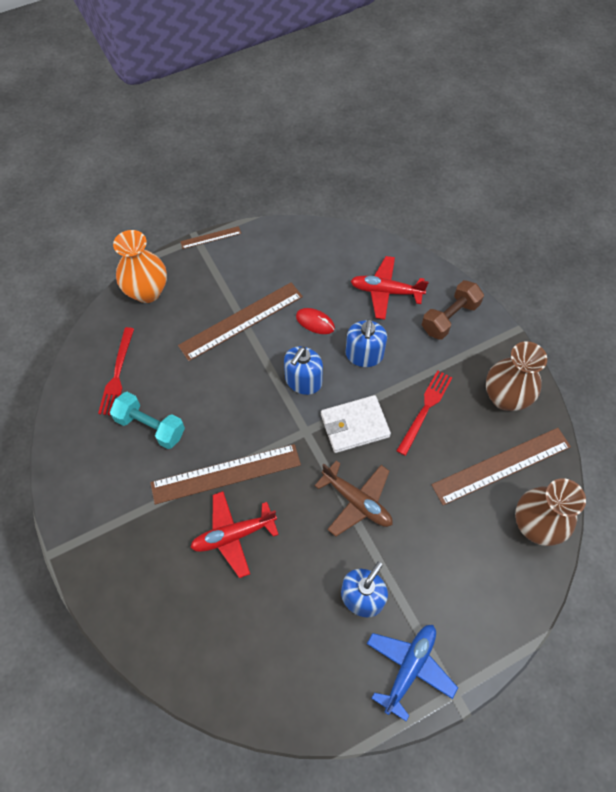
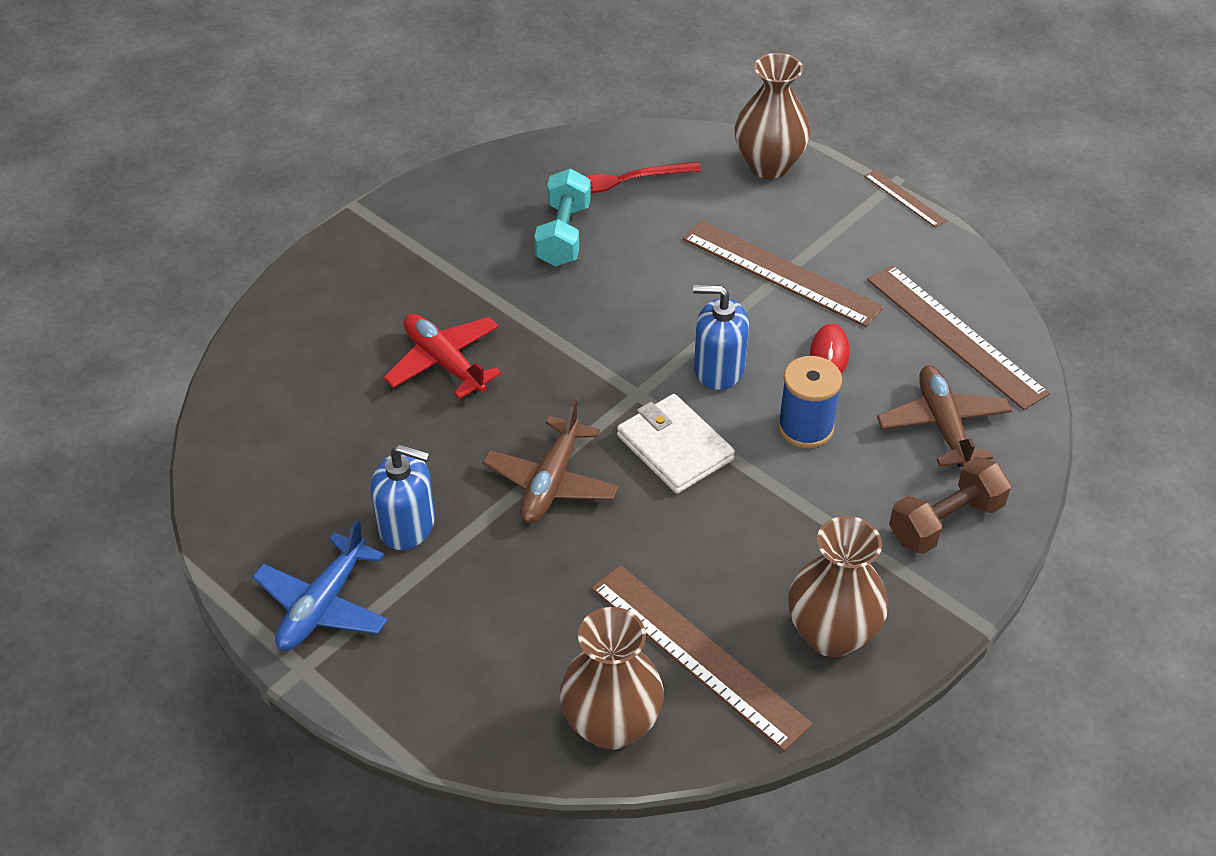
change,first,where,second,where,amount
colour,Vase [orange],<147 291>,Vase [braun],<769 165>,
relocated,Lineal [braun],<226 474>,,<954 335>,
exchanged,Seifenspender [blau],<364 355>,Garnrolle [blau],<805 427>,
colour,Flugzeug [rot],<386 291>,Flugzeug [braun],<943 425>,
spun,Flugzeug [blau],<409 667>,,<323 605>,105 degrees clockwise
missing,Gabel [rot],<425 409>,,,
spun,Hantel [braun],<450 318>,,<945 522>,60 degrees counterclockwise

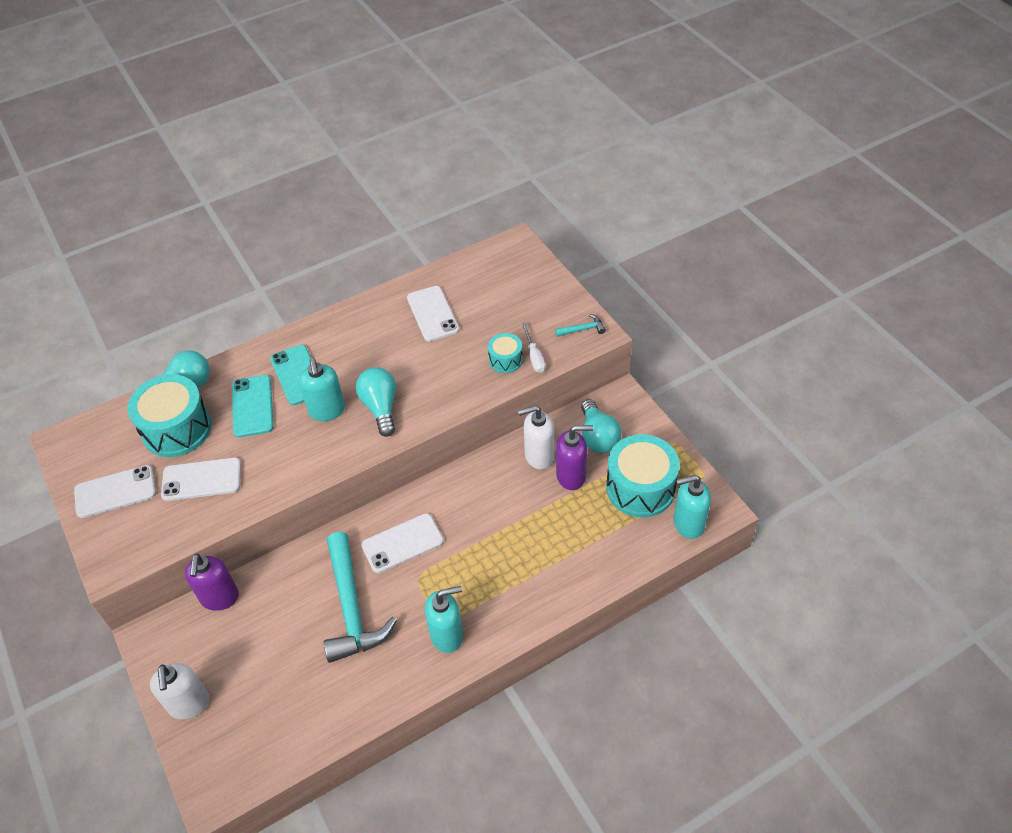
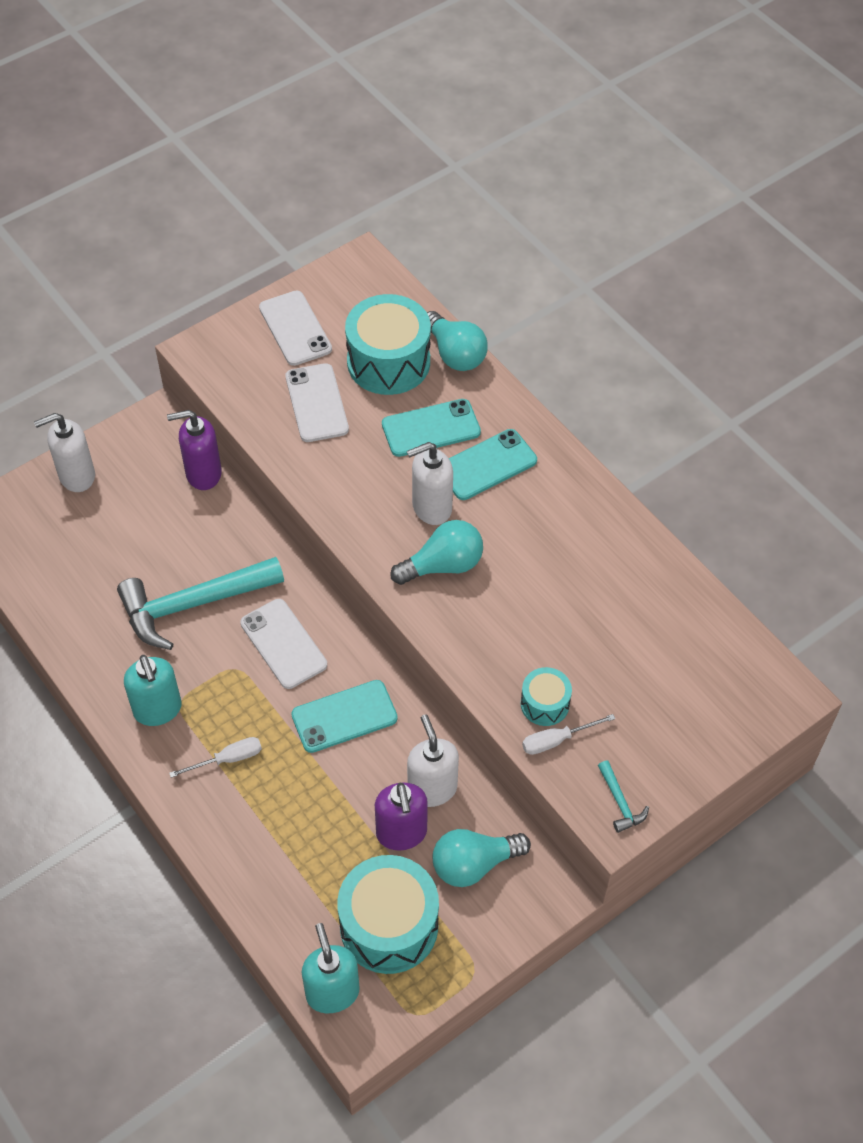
change,first,where,second,where,amount
colour,Seifenspender [türkis],<327 411>,Seifenspender [weiß],<431 508>,
missing,Handy [weiß],<433 314>,,,
appeared,,,Schraubenzieher [weiß],<228 759>,
appeared,,,Handy [türkis],<344 717>,

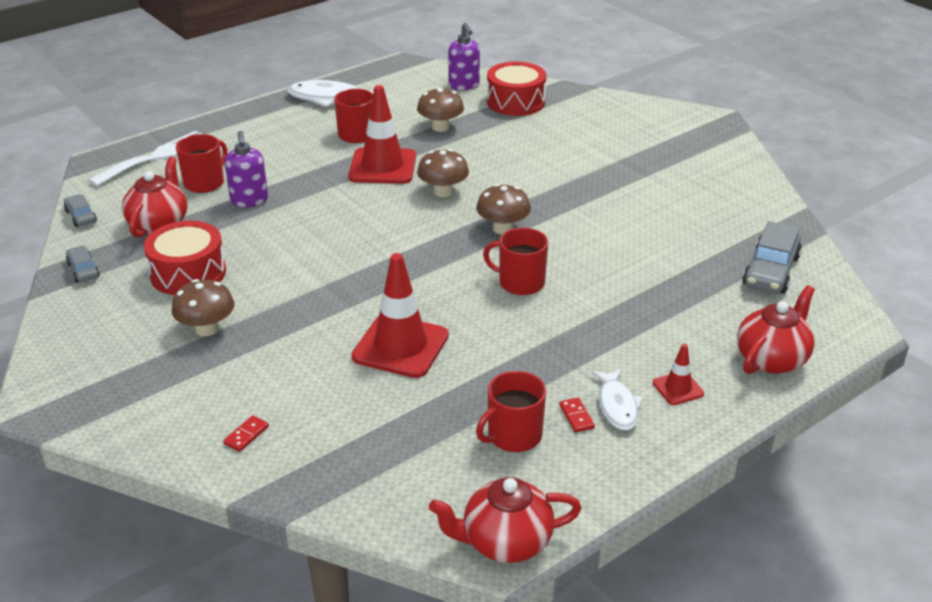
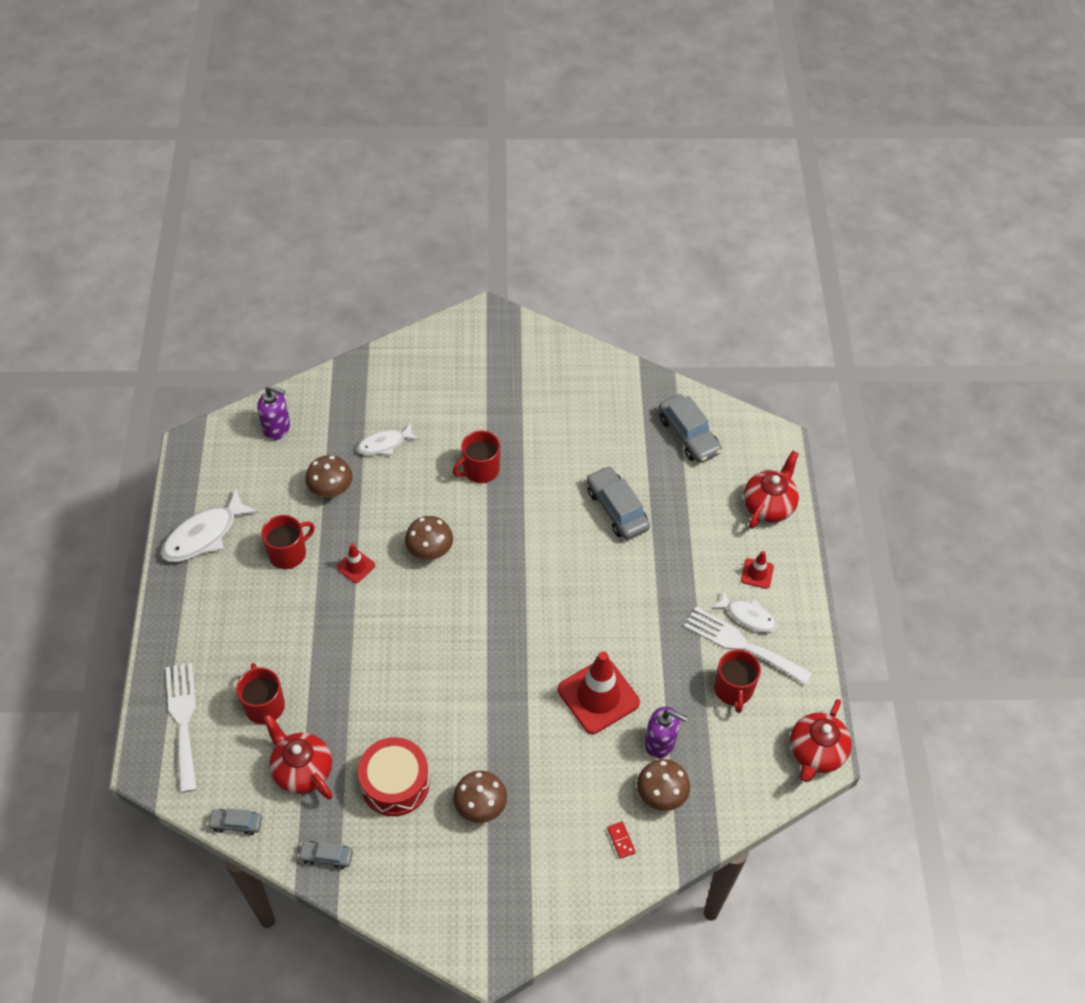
change,first,where,second,where,amount
relocated,Seifenspender [lila],<249 201>,,<660 743>,
size,Leitkegel [rot],<382 167>,,<356 566>,x0.48
relocated,Pilz [braun],<503 229>,,<661 794>,
relocated,Tasse [rot],<520 283>,,<480 470>,
missing,Trommel [rot],<515 102>,,,
exchanged,Dominostein [rot],<576 416>,Gabel [weiß],<741 644>,
spun,Teekanne [rot],<772 359>,,<768 505>,45 degrees clockwise
appeared,,,Fisch [weiß],<384 444>,
appeared,,,Auto [grau],<617 509>,

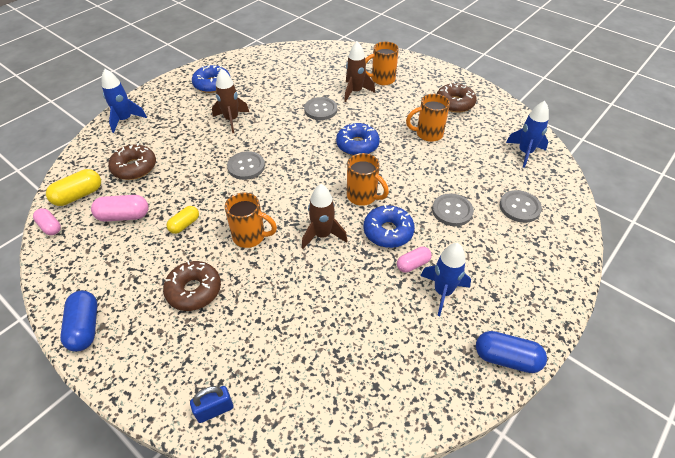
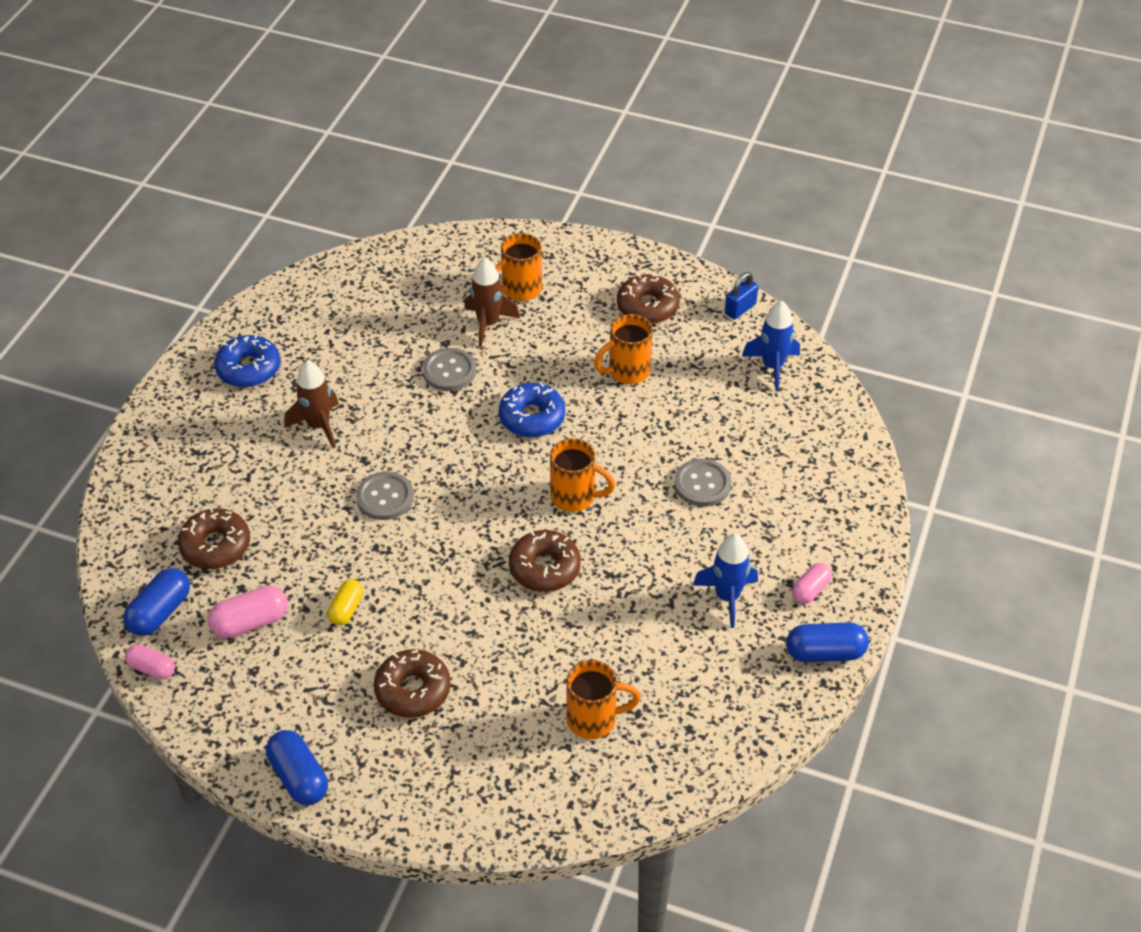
change,first,where,second,where,amount
colour,Kapsel [gelb],<78 195>,Kapsel [blau],<160 612>,
missing,Rakete [blau],<125 120>,,,
relocated,Vorhängeschloss [blau],<214 410>,,<740 309>,
relocated,Tasse [orange],<250 236>,,<594 719>,
exchanged,Rakete [braun],<322 235>,Donut [braun],<544 568>,
missing,Donut [blau],<388 231>,,,
relocated,Kapsel [rosa],<413 264>,,<810 590>,
missing,Knopf [grau],<519 207>,,,

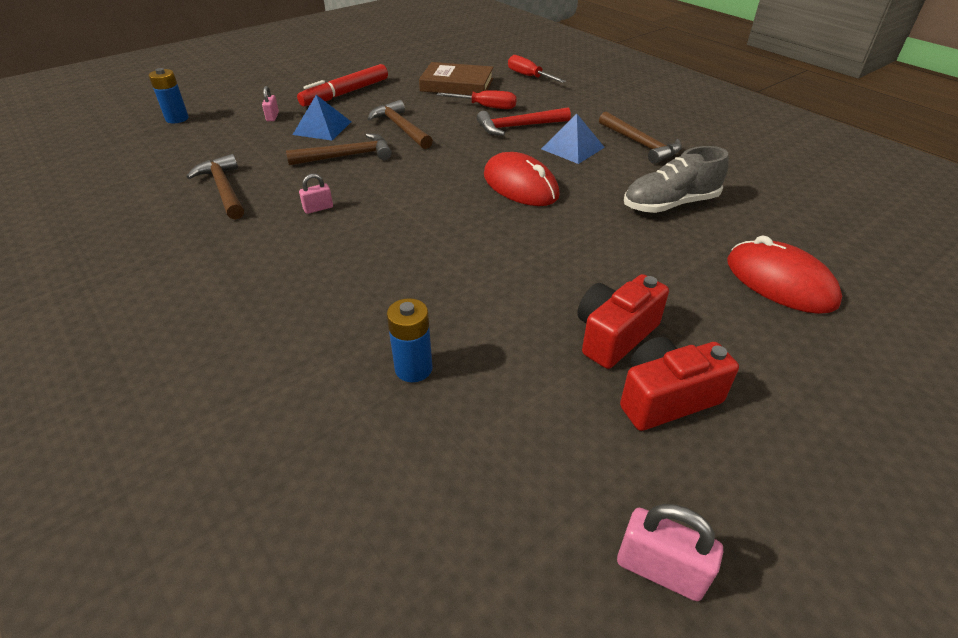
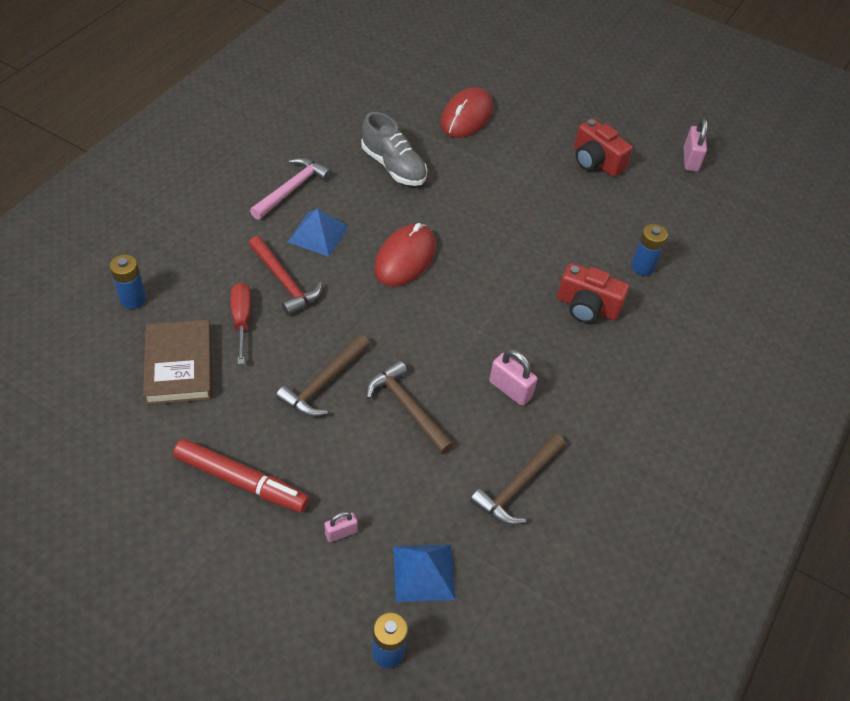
change,first,where,second,where,amount
relocated,Pyramide [blau],<322 128>,,<423 572>,
size,Vorhängeschloss [rosa],<318 208>,,<510 389>,x1.63
exchanged,Schraubenzieher [rot],<529 76>,Batterie [blau],<133 299>,
relocated,Kamera [rot],<614 335>,,<587 307>,
colour,Hammer [braun],<640 144>,Hammer [rosa],<292 189>,

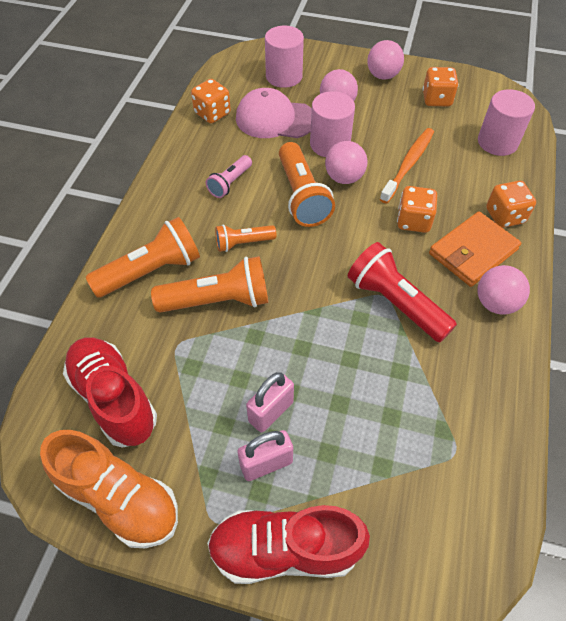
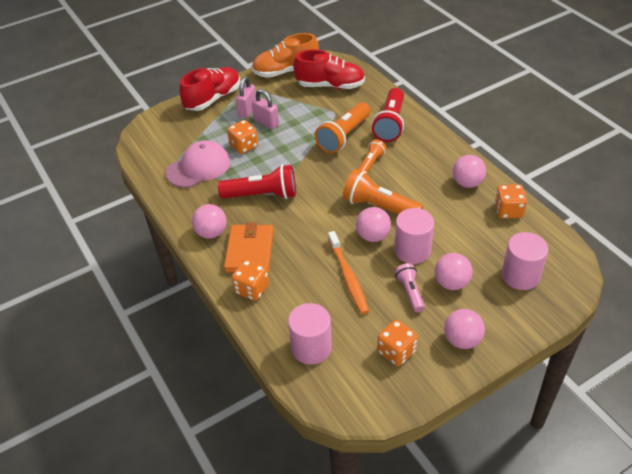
change,first,where,second,where,amount
colour,Taschenlampe [orange],<151 271>,Taschenlampe [rot],<390 124>,
relocated,Taschenlampe [rosa],<230 183>,,<410 292>,
relocated,Kappe [rosa],<275 119>,,<198 167>,
spun,Vorhängeschloss [rosa],<271 411>,,<266 123>,45 degrees counterclockwise
relocated,Spielwürfel [orange],<413 221>,,<244 146>,
appeared,,,Ball [rosa],<467 183>,

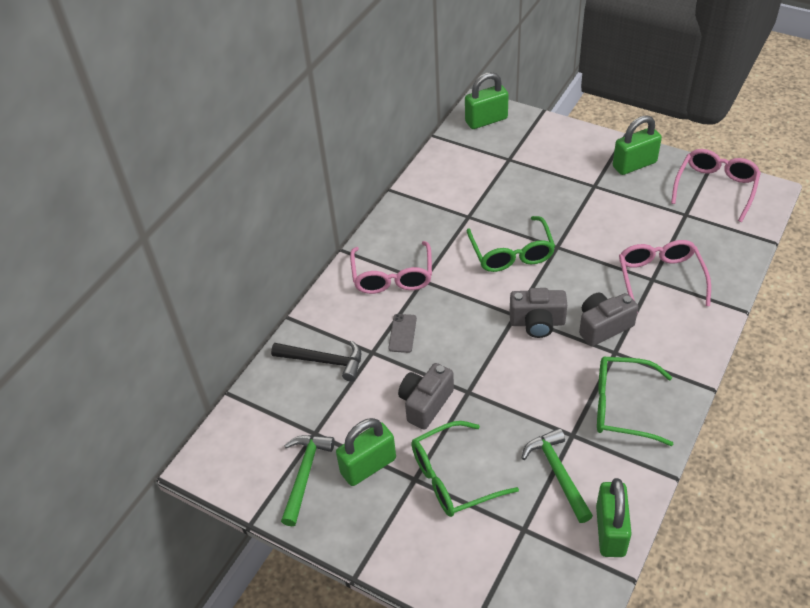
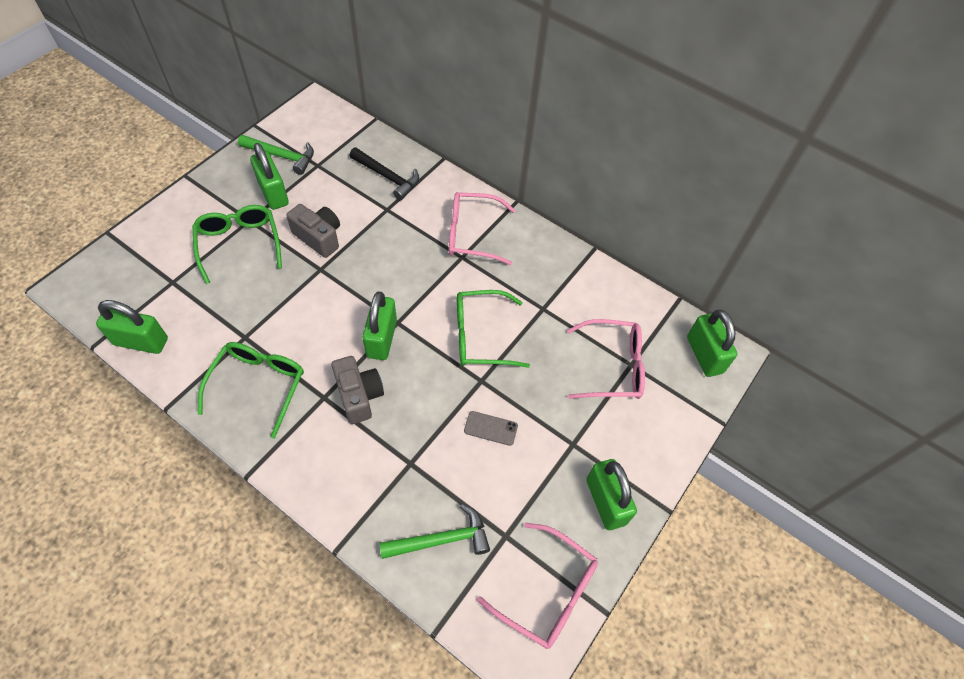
change,first,where,second,where,amount
spun,Hammer [schwarz],<323 361>,,<387 177>,75 degrees counterclockwise
relocated,Handy [grau],<402 333>,,<490 428>,
exchanged,Kamera [grau],<537 323>,Vorhängeschloss [grün],<381 338>,
relocated,Hammer [grün],<558 473>,,<441 539>,
relocated,Brille [rosa],<660 278>,,<613 367>,

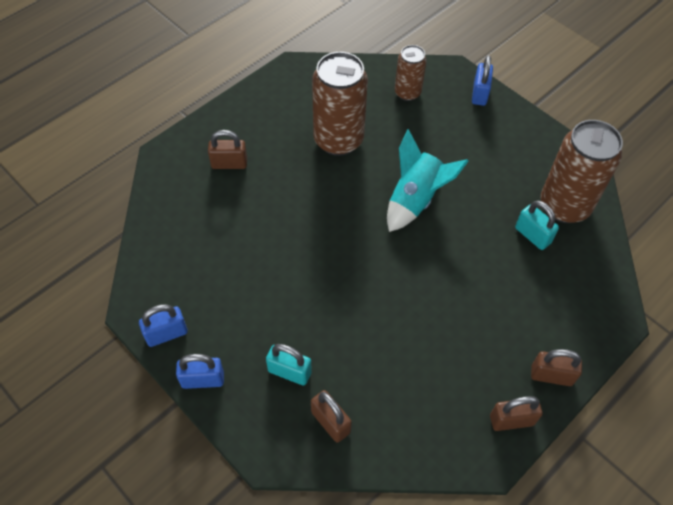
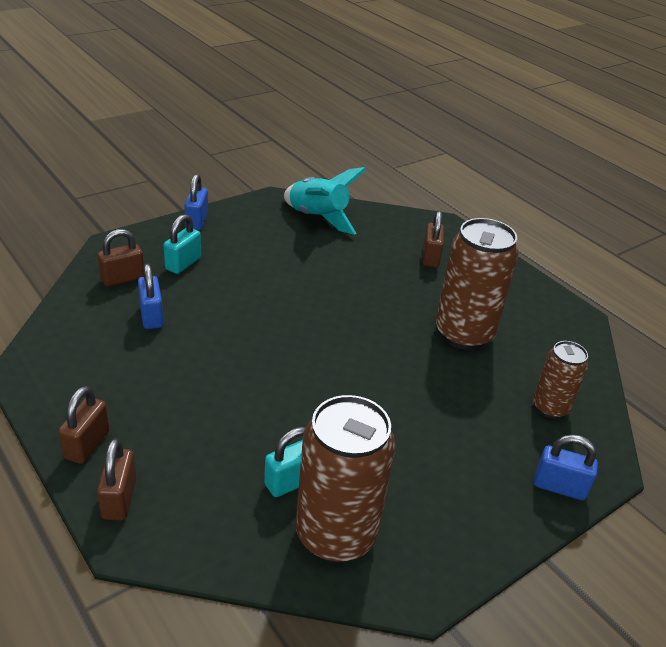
change,first,where,second,where,amount
relocated,Vorhängeschloss [blau],<166 334>,,<151 316>,
relocated,Rakete [türkis],<415 199>,,<318 218>,
relocated,Vorhängeschloss [braun],<511 420>,,<119 499>,

